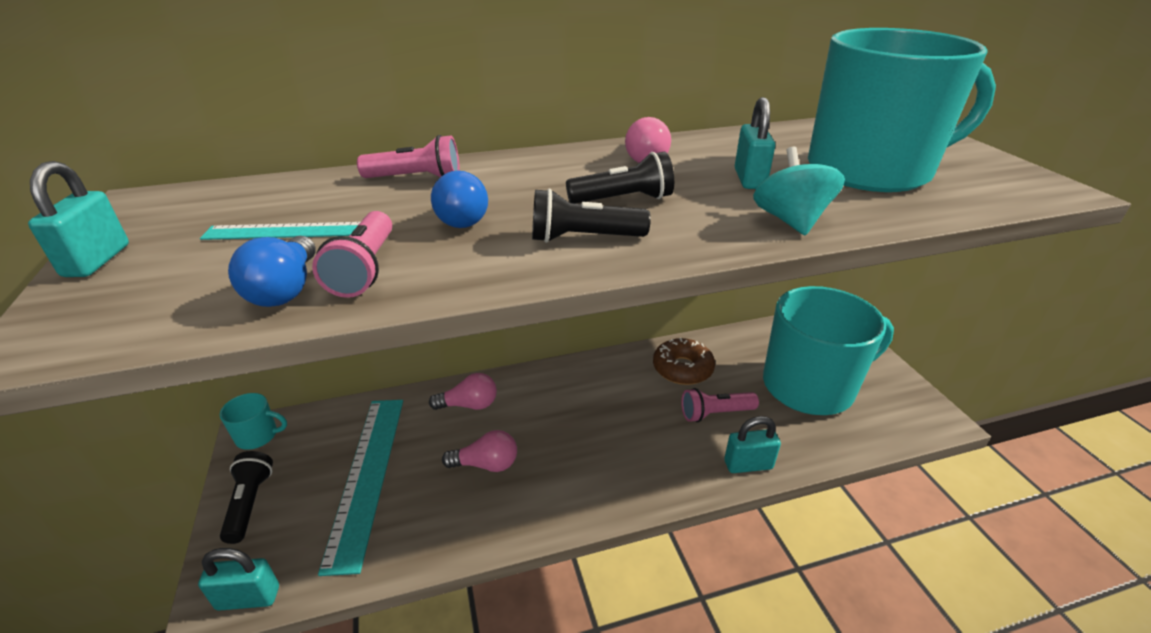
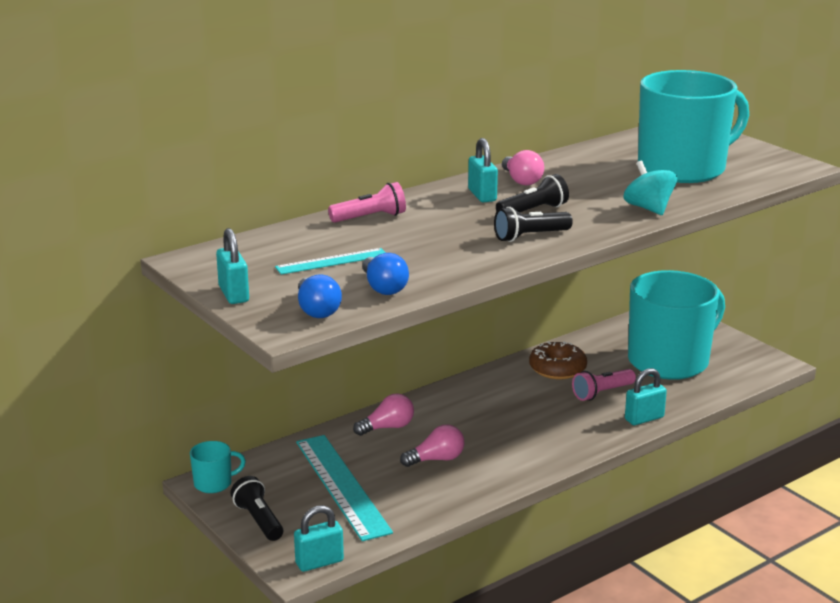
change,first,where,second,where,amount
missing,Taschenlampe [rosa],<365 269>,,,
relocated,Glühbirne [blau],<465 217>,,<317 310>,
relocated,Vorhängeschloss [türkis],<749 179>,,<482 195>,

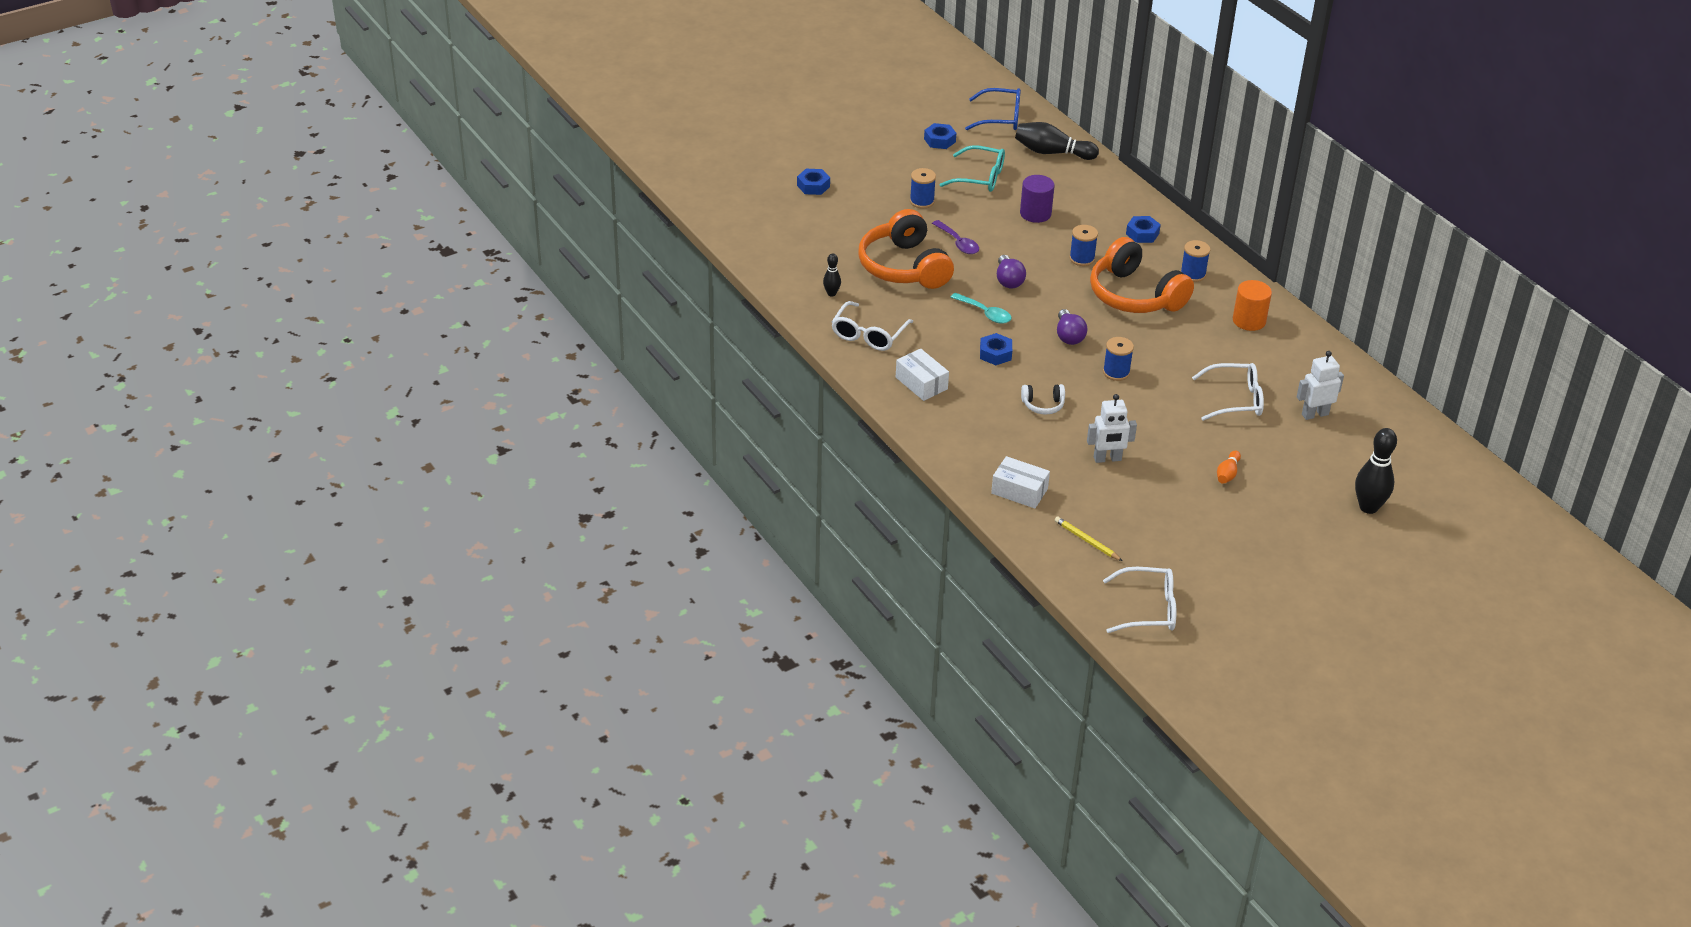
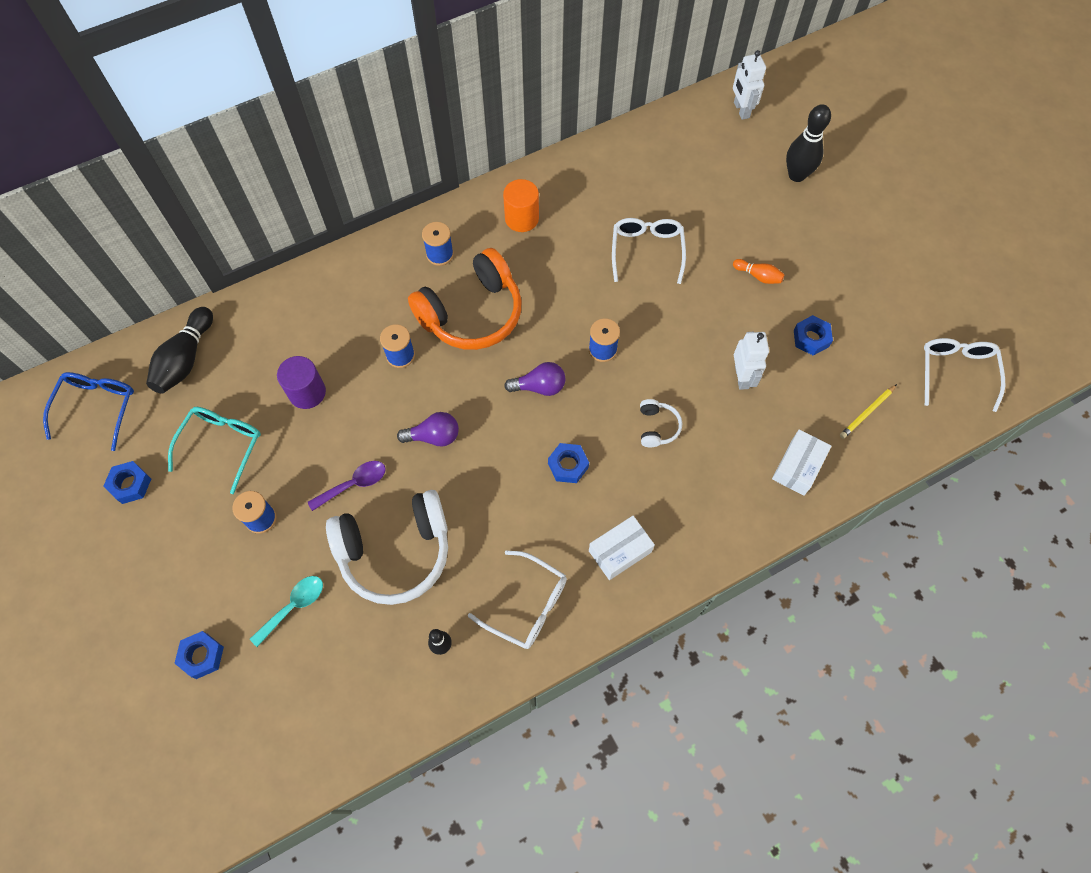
change,first,where,second,where,amount
colour,Kopfhörer [orange],<904 267>,Kopfhörer [weiß],<395 551>,
relocated,Löffel [türkis],<985 313>,,<293 606>,
relocated,Sechskantmutter [blau],<1142 234>,,<811 338>,
relocated,Roboter [weiß],<1315 414>,,<741 110>,

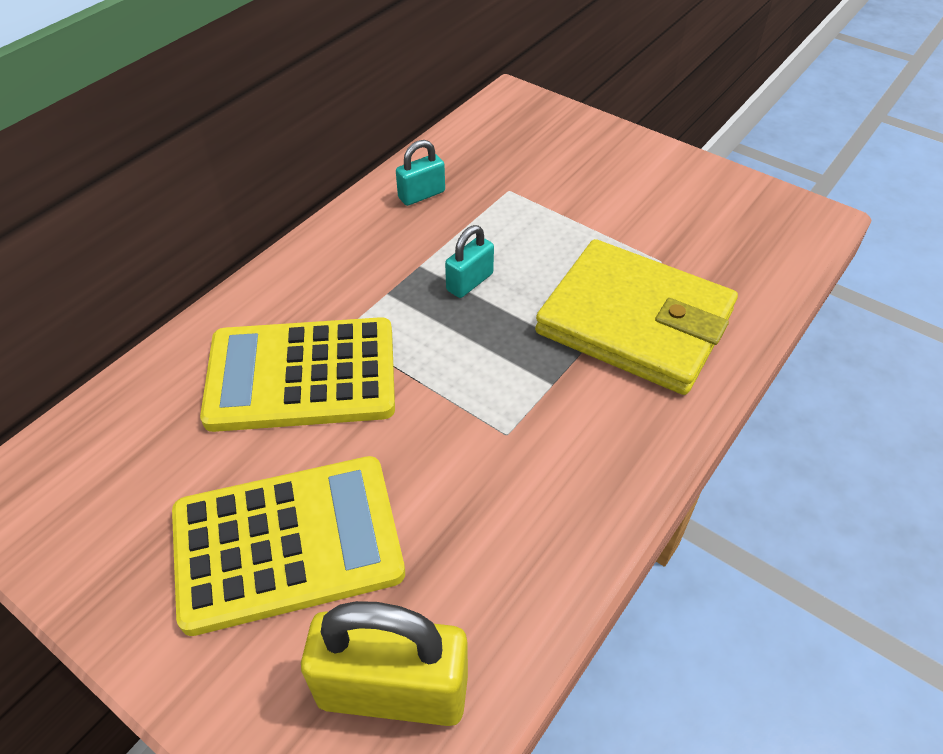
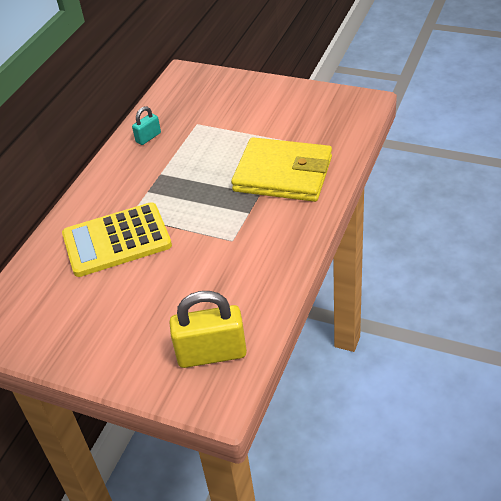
change,first,where,second,where,amount
missing,Taschenrechner [gelb],<287 543>,,,
missing,Vorhängeschloss [türkis],<469 282>,,,

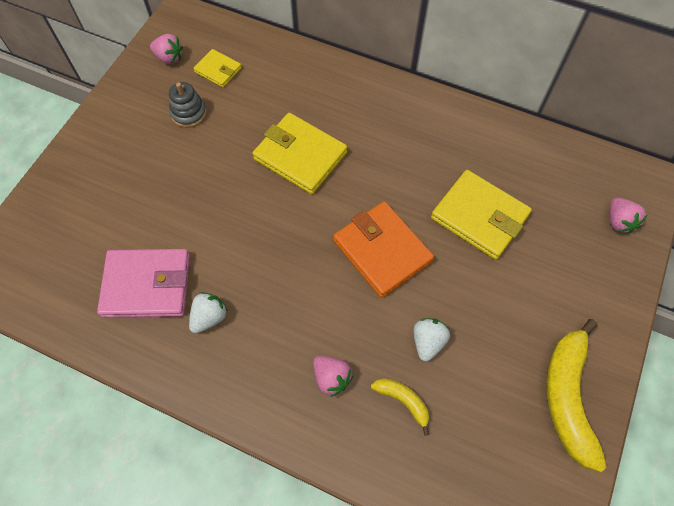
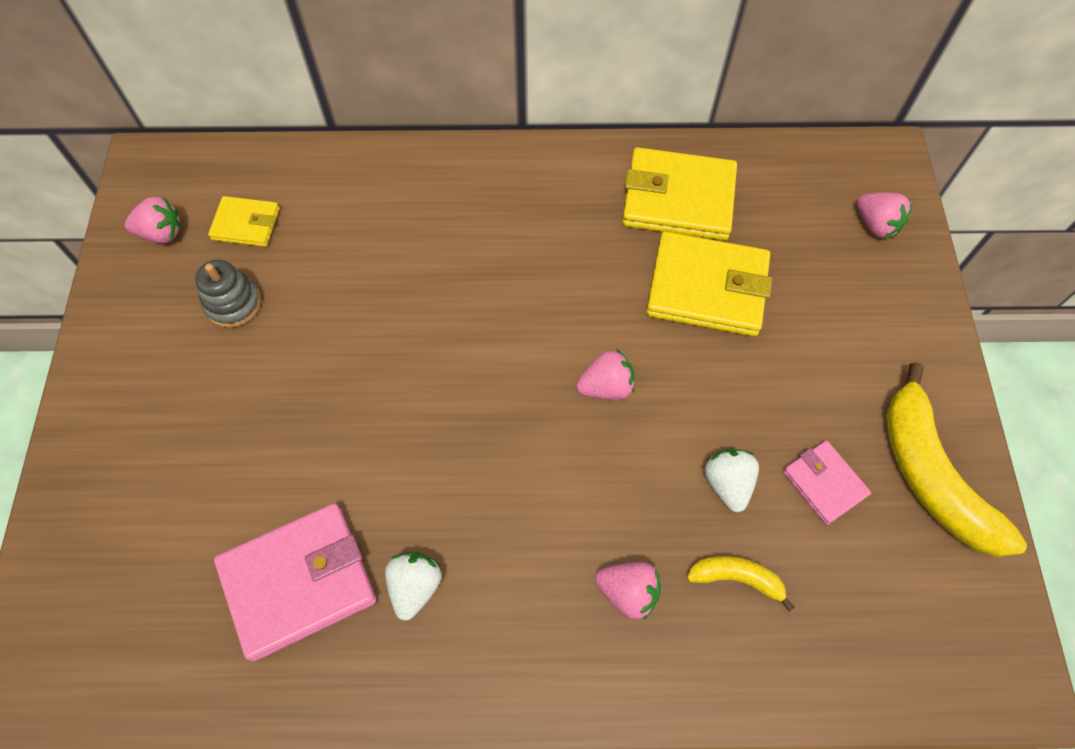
change,first,where,second,where,amount
relocated,Geldbörse [gelb],<300 156>,,<678 199>,
exchanged,Geldbörse [orange],<382 251>,Erdbeere [rosa],<606 387>,
appeared,,,Geldbörse [rosa],<824 483>,

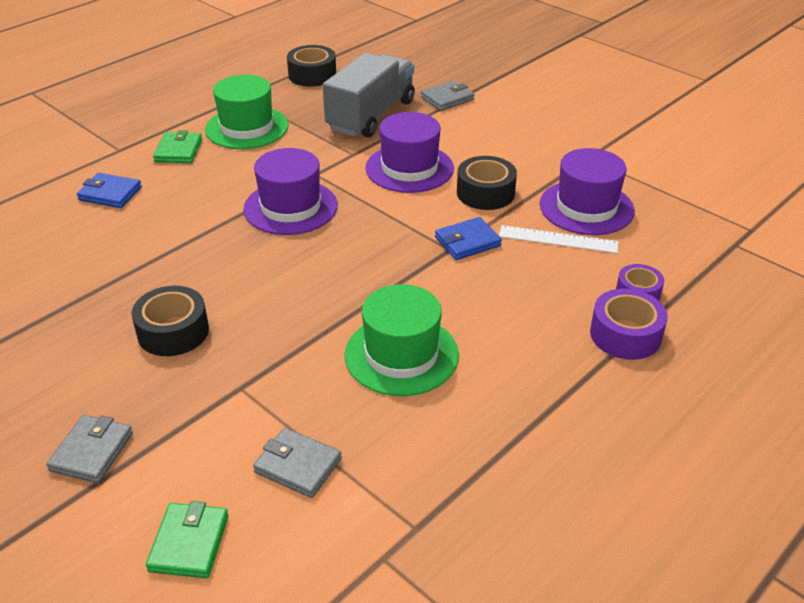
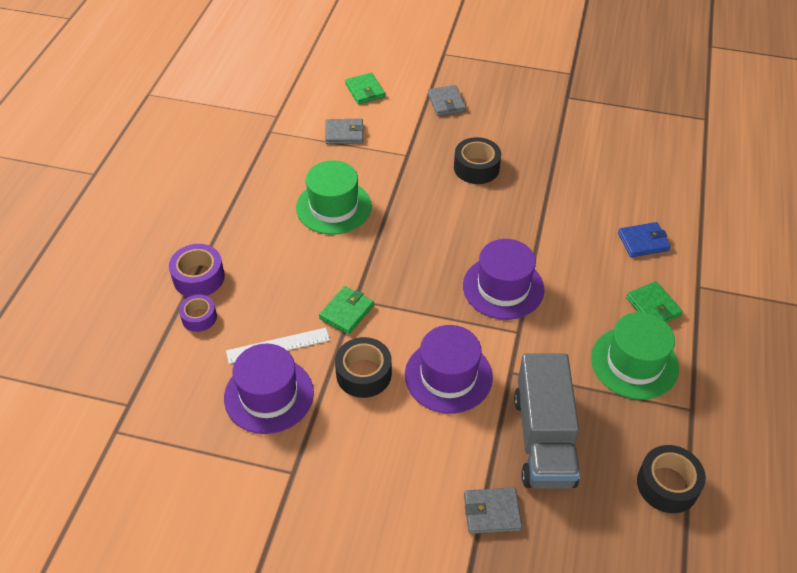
change,first,where,second,where,amount
spun,Geldbörse [grau],<447 99>,,<492 512>,60 degrees clockwise
colour,Geldbörse [blau],<467 242>,Geldbörse [grün],<346 312>,

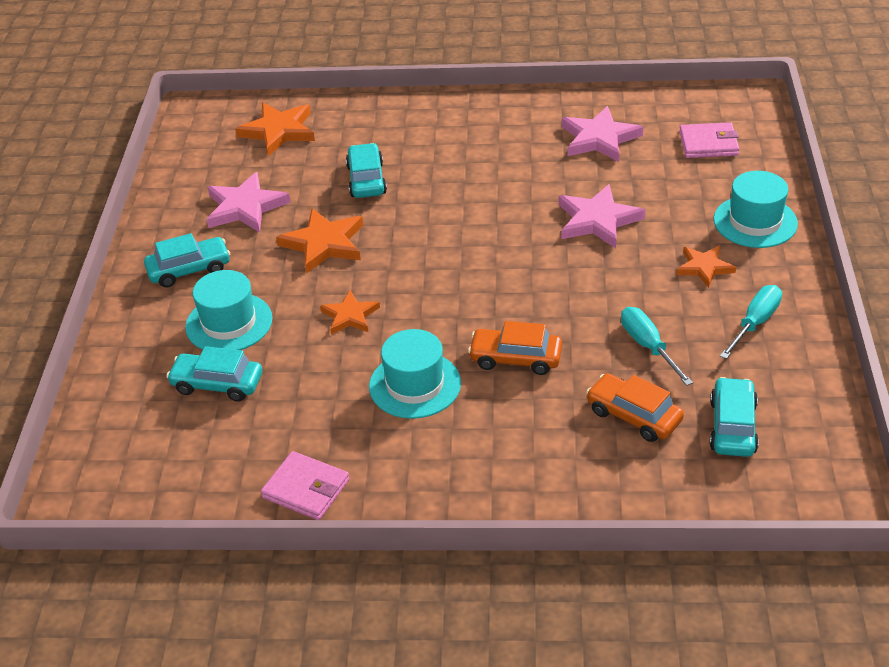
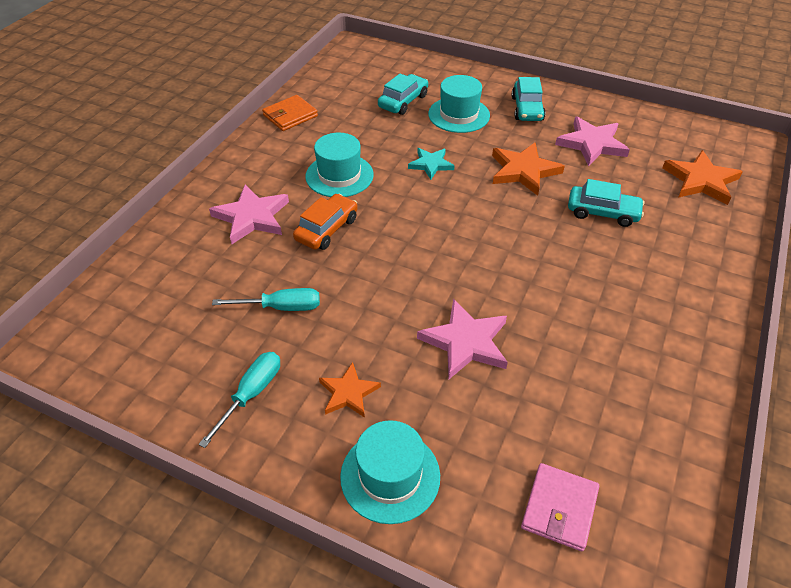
change,first,where,second,where,amount
colour,Geldbörse [rosa],<306 489>,Geldbörse [orange],<290 116>,
colour,Stern [orange],<350 315>,Stern [türkis],<431 164>,
relocated,Stern [rosa],<599 138>,,<252 217>,
missing,Auto [orange],<633 416>,,,
missing,Auto [türkis],<732 426>,,,
spun,Schraubenzieher [türkis],<755 323>,,<251 394>,120 degrees counterclockwise

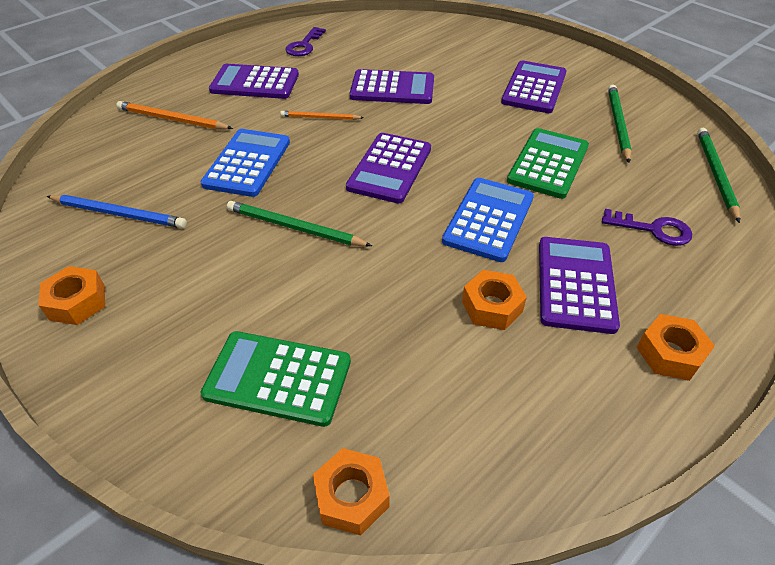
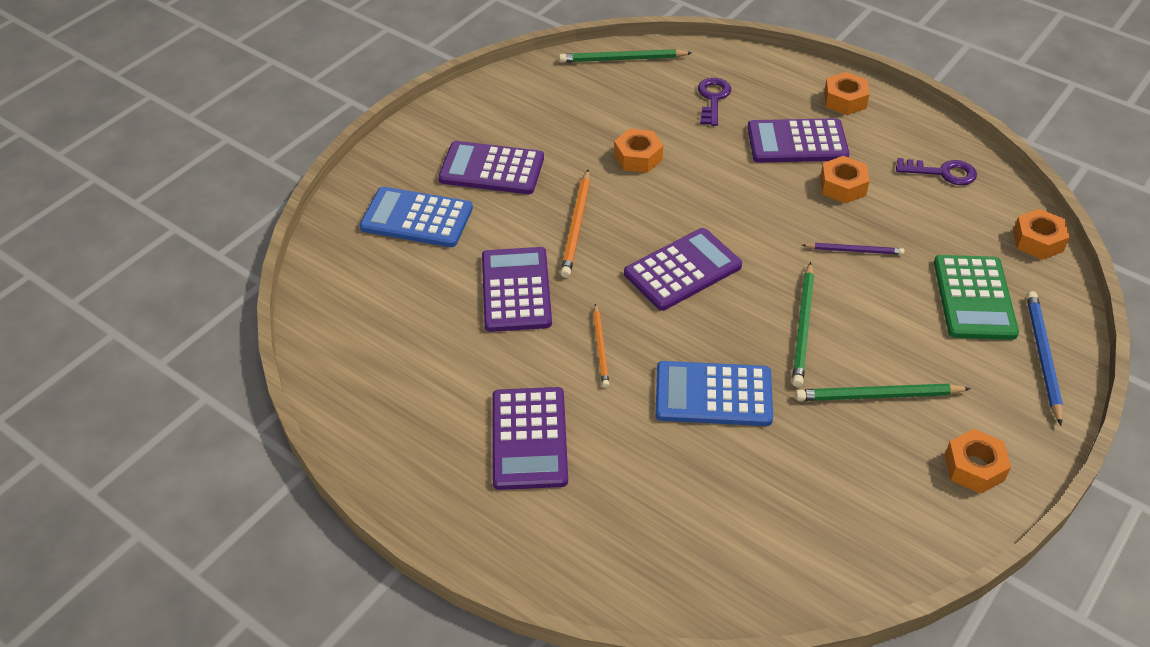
change,first,where,second,where,amount
relocated,Bleistift [blau],<118 214>,,<1042 357>,
relocated,Bleistift [orange],<172 119>,,<576 226>,
relocated,Schlüssel [lila],<304 45>,,<942 172>,
spun,Taschenrechner [lila],<389 168>,,<682 270>,45 degrees counterclockwise
relocated,Taschenrechner [blau],<488 219>,,<417 218>,
exchanged,Taschenrechner [grün],<548 164>,Sechskantmutter [orange],<638 157>,
relocated,Bleistift [grün],<617 124>,,<878 396>,
appeared,,,Bleistift [lila],<854 250>,

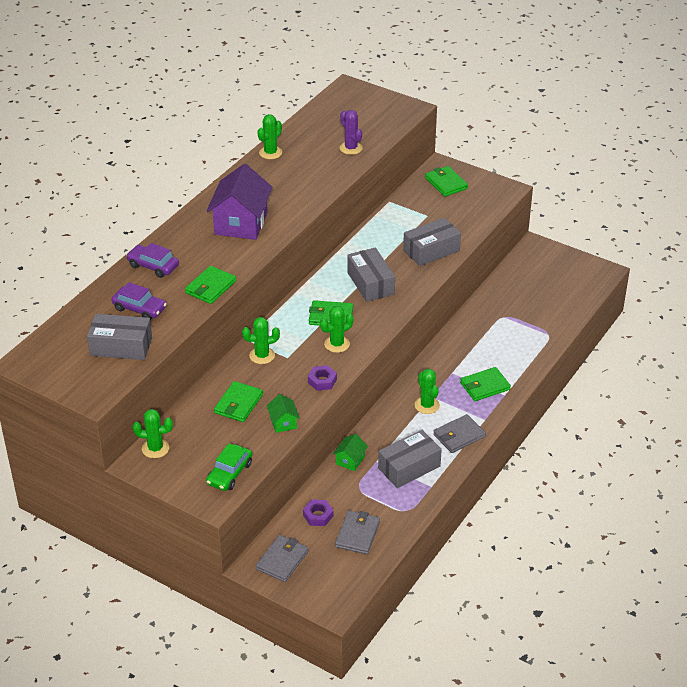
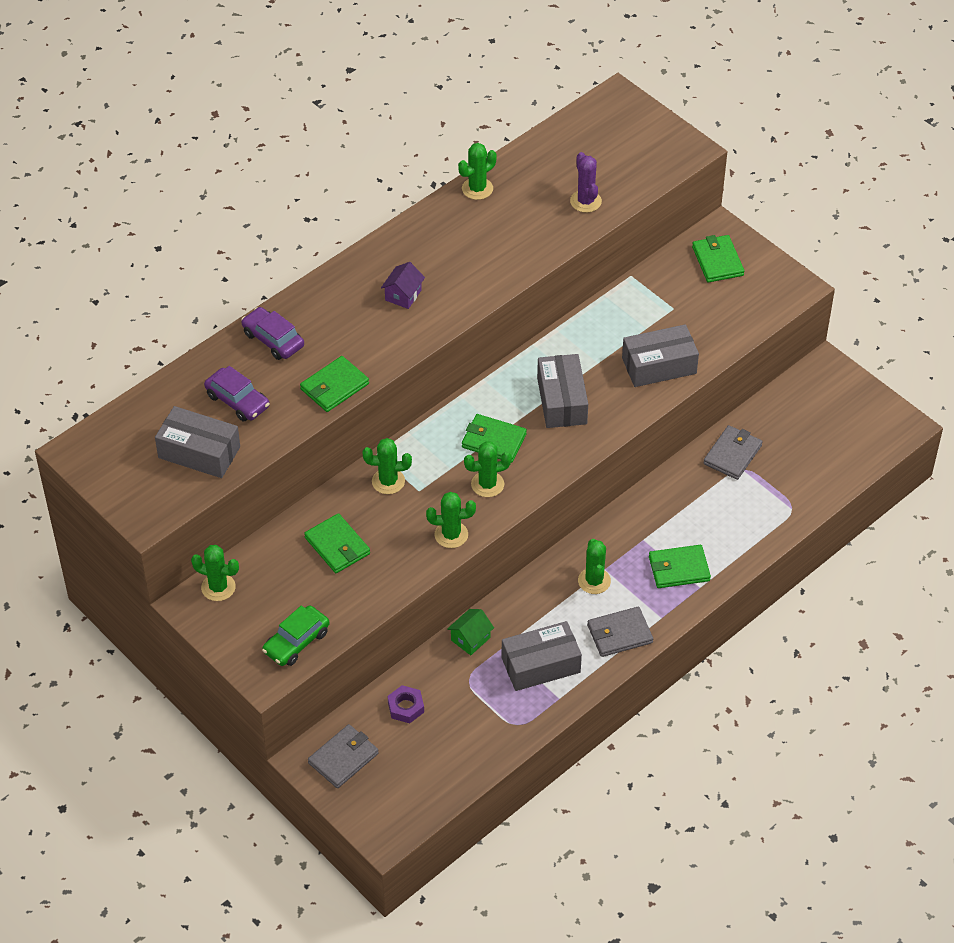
change,first,where,second,where,amount
size,Haus [lila],<241 223>,,<403 295>,x0.46
spun,Geldbörse [grün],<238 404>,,<337 546>,75 degrees counterclockwise
missing,Haus [grün],<283 422>,,,
exchanged,Sechskantmutter [lila],<322 381>,Kaktus [grün],<451 535>,
relocated,Geldbörse [grau],<357 534>,,<732 454>,

